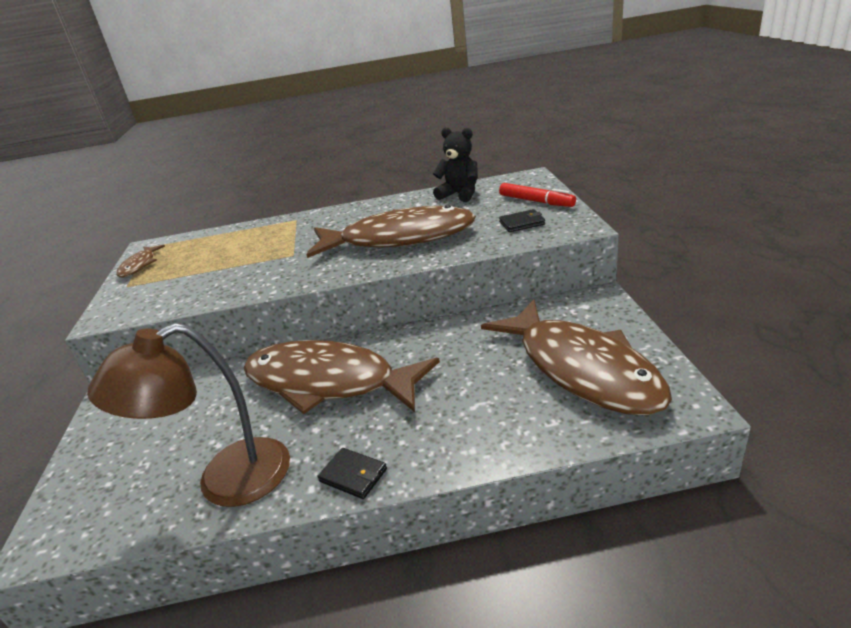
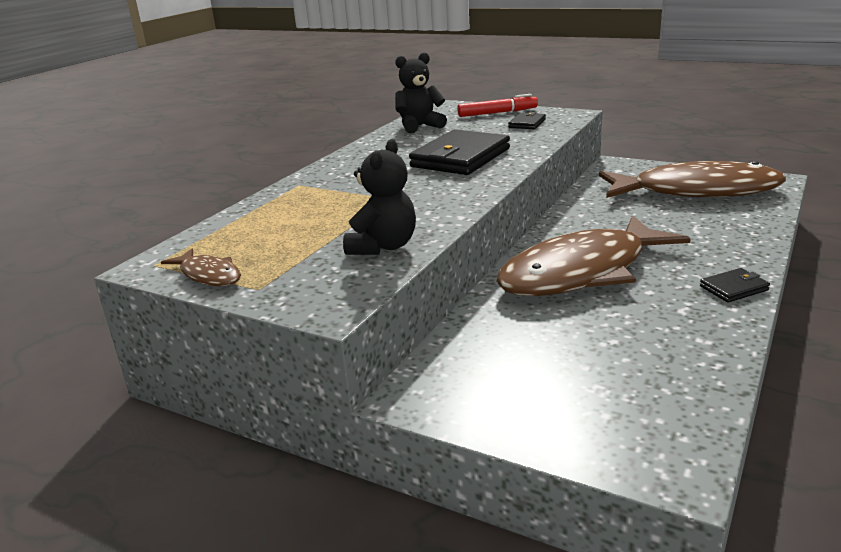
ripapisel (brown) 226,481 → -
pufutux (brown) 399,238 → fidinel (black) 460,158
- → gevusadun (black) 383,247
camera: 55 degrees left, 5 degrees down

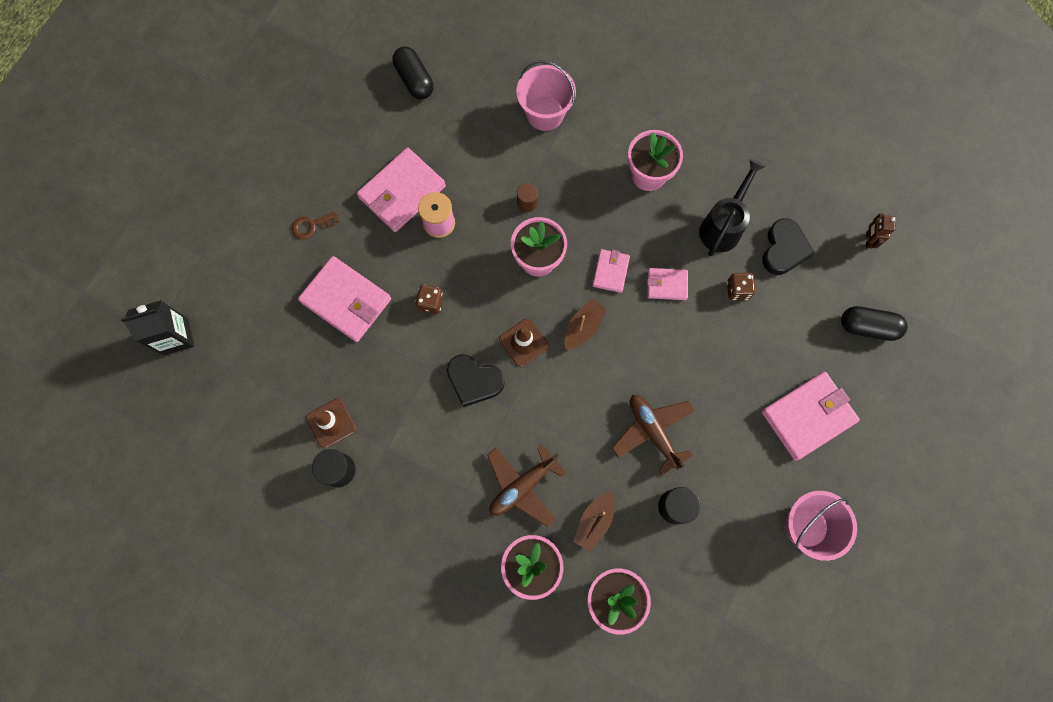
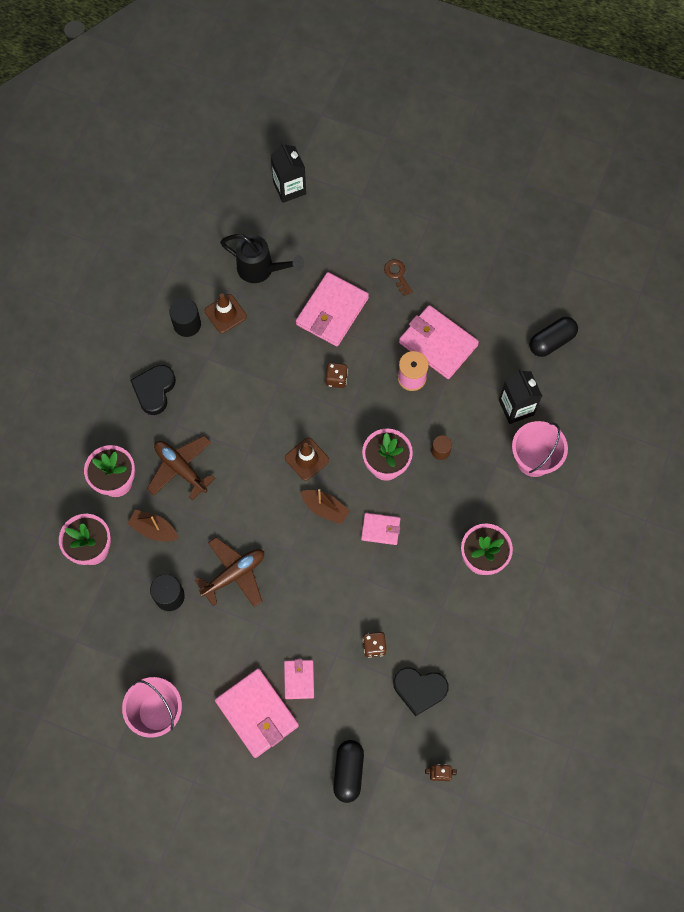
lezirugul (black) 474,381 → lezirugul (black) 154,390, relocated
fidinel (pink) 667,285 → fidinel (pink) 299,679, relocated
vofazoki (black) 723,225 → vofazoki (black) 261,269, relocated
- → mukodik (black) 516,407
camera: 85 degrees right, 5 degrees down

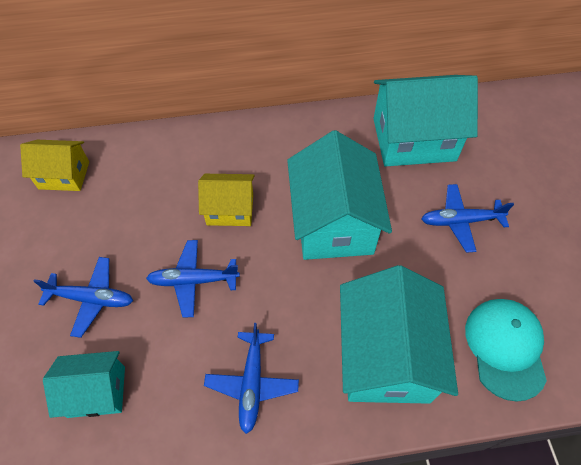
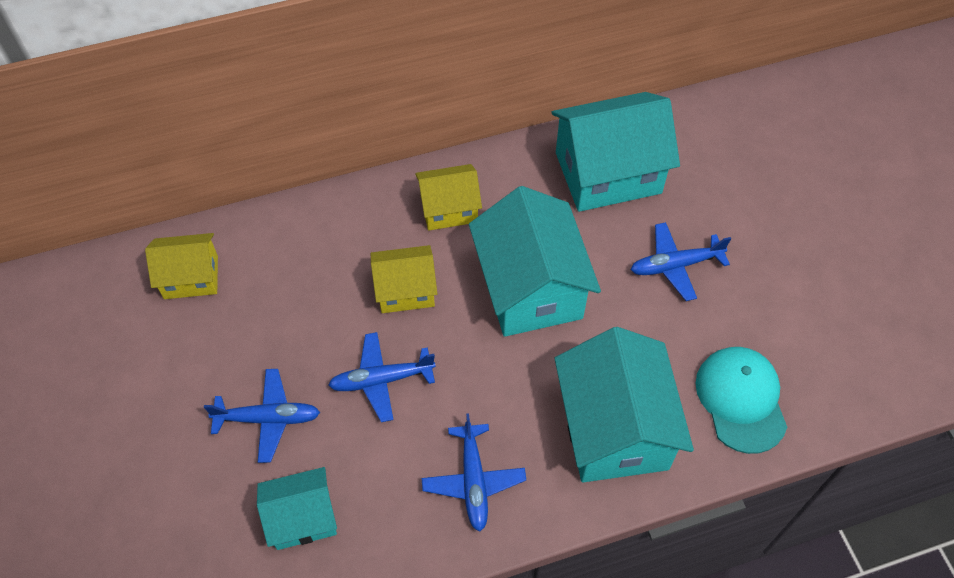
- → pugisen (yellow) 449,209
camera: 10 degrees left, 0 degrees up

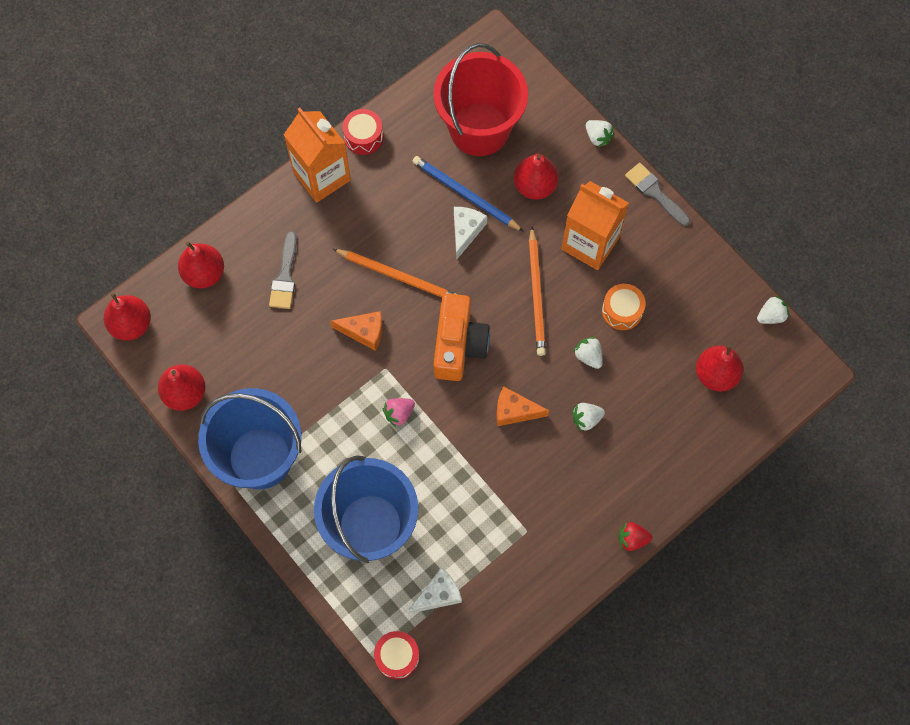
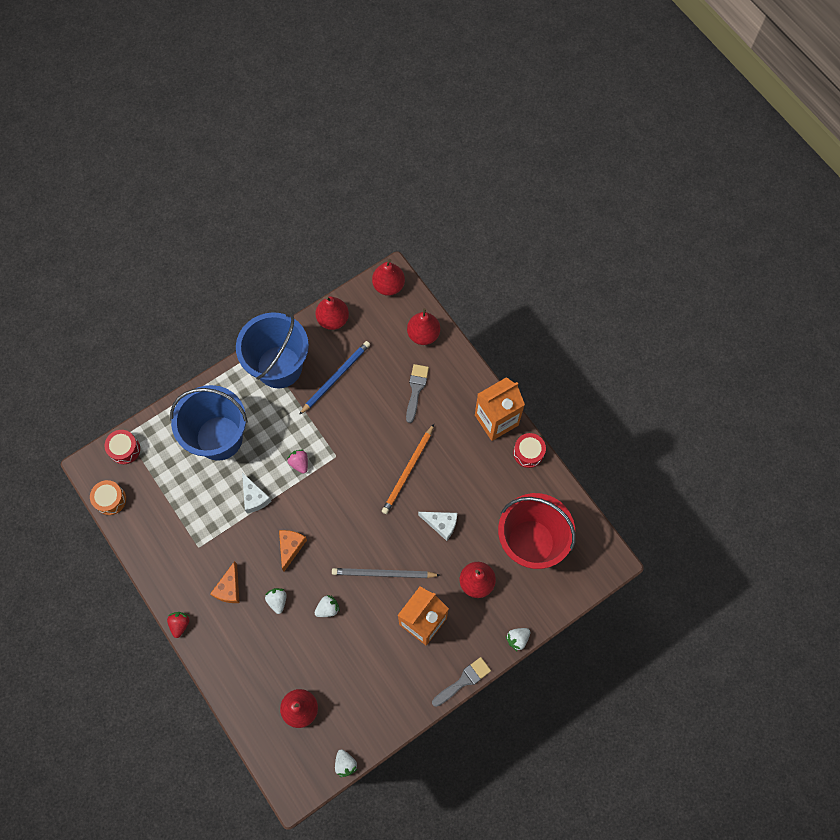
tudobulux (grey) 285,276 → tudobulux (grey) 416,389, 90 degrees clockwise
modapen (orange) 364,332 → modapen (orange) 229,588, relocated
modapen (white) 438,594 → modapen (white) 254,497, relocated
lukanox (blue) 465,195 → lukanox (blue) 336,377, relocated
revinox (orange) 458,345 → -
lukanox (orange) 536,294 → lukanox (grey) 383,574
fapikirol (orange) 622,311 → fapikirol (orange) 110,500, relocated
camera: 95 degrees right, 0 degrees up

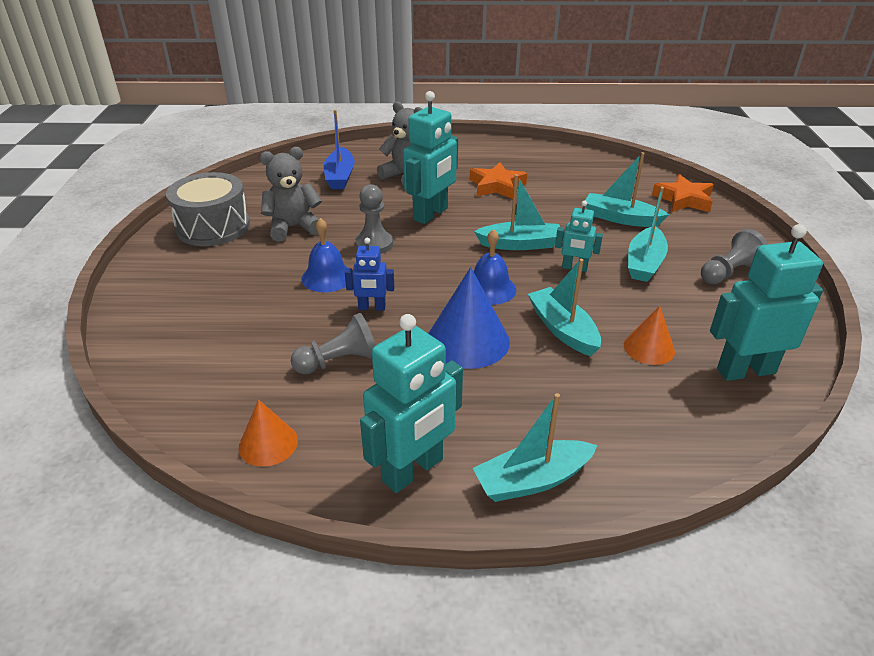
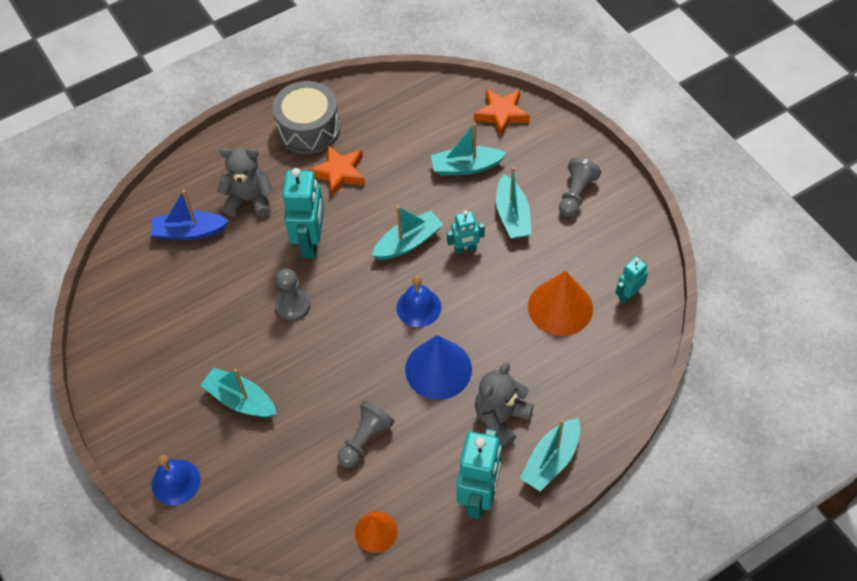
fapikirol (grey) 213,227 → fapikirol (grey) 309,129, relocated
gevusadun (grey) 293,227 → gevusadun (grey) 501,418, relocated
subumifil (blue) 327,277 → subumifil (blue) 175,482, relocated
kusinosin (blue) 340,176 → kusinosin (blue) 189,232, 120 degrees clockwise
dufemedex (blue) 372,308 → -
kusinosin (turquoise) 563,329 → kusinosin (turquoise) 241,400, relocated
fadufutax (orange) 649,348 → fadufutax (orange) 560,307, x1.68
dufemedex (turquoise) 745,370 → dufemedex (turquoise) 628,295, x0.54
camera: 30 degrees left, 20 degrees up

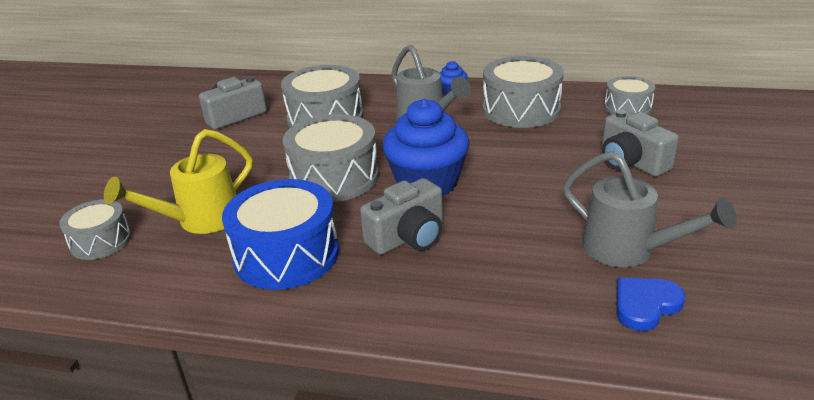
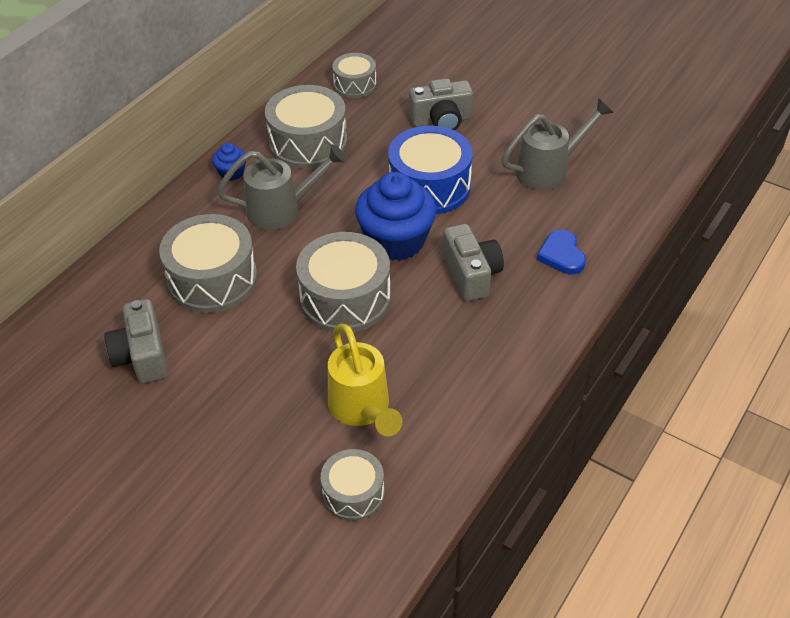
fapikirol (blue) 286,255 → fapikirol (blue) 429,186, relocated
lezirugul (blue) 645,305 → lezirugul (blue) 561,255, relocated
camera: 70 degrees left, 15 degrees up

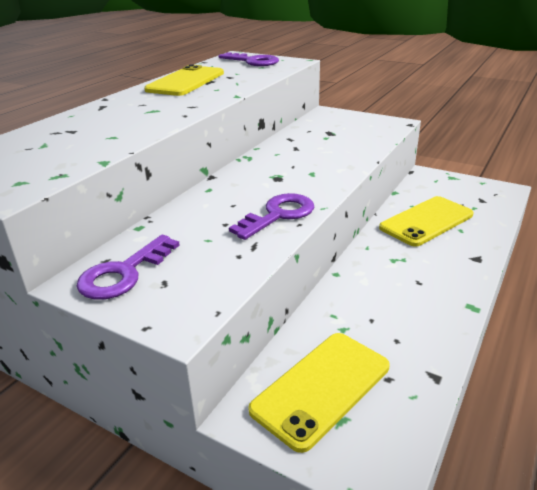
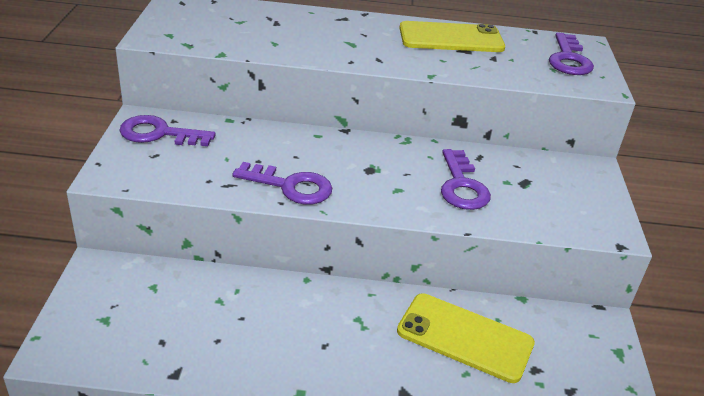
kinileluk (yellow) 321,387 → -
- → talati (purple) 462,186
camera: 60 degrees right, 5 degrees up

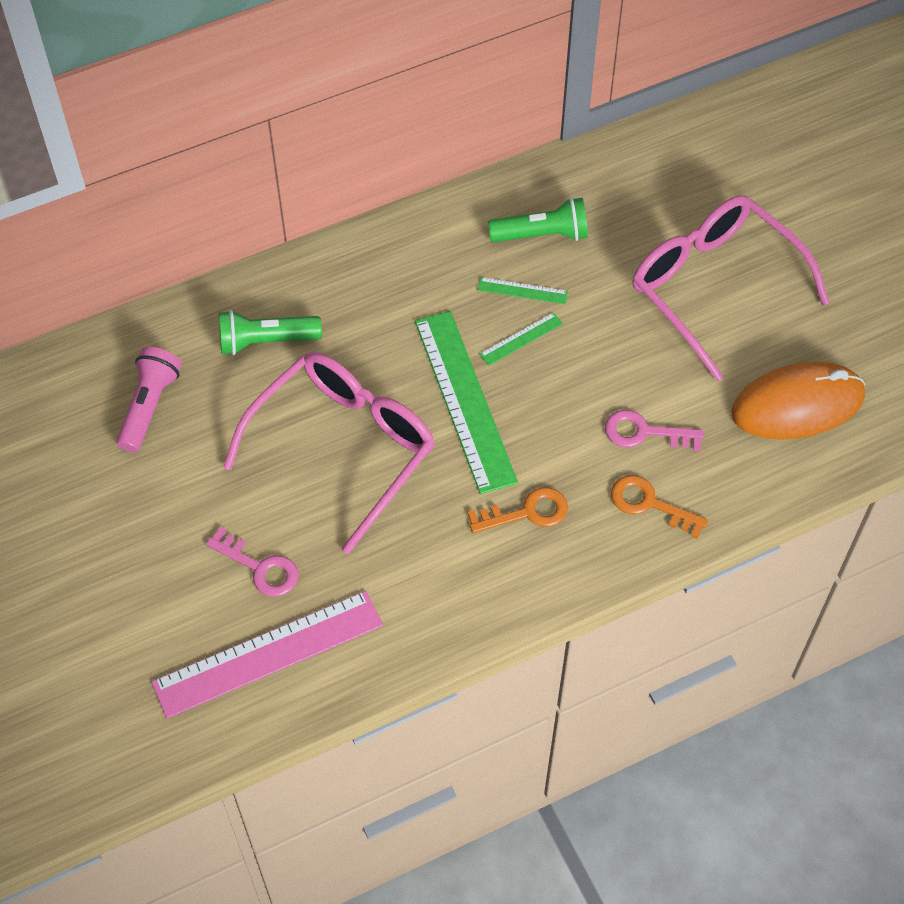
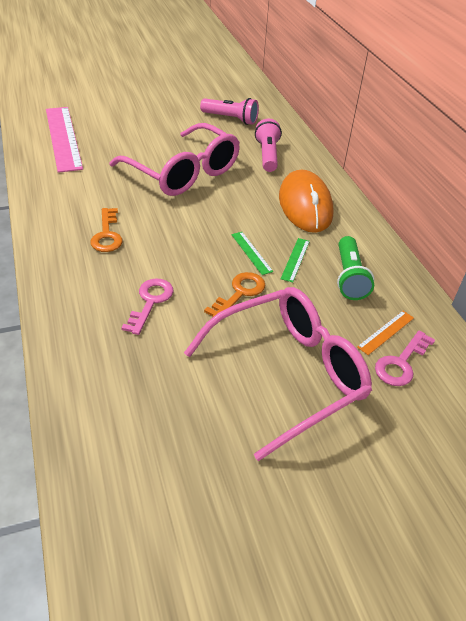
talati (pink) 260,568 → talati (pink) 401,363, relocated
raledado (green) 266,341 → raledado (pink) 267,155
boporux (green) 465,400 → -
talati (orange) 649,504 → talati (orange) 240,293, relocated
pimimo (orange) 797,405 → pimimo (orange) 305,205, relocated
- → boporux (orange) 386,332
camera: 95 degrees right, 15 degrees down

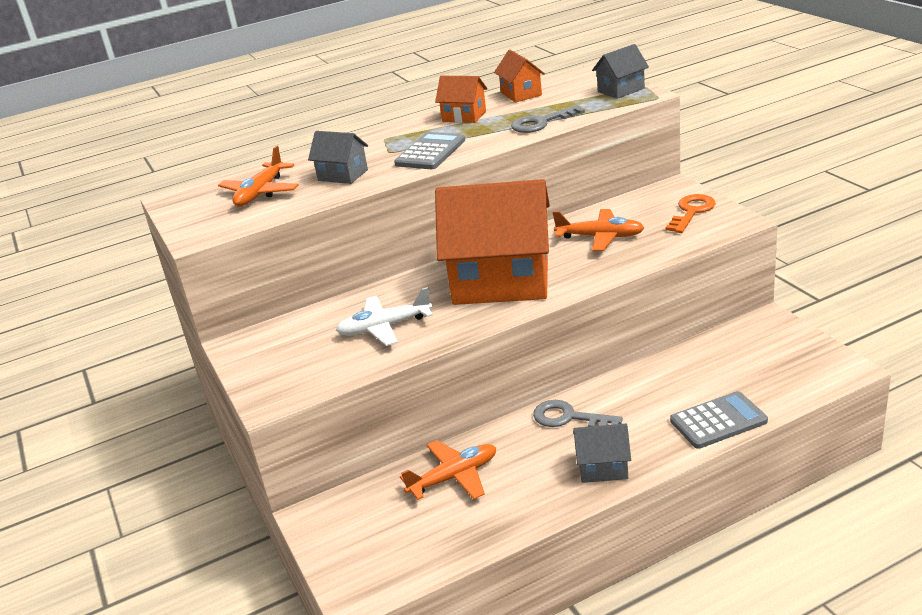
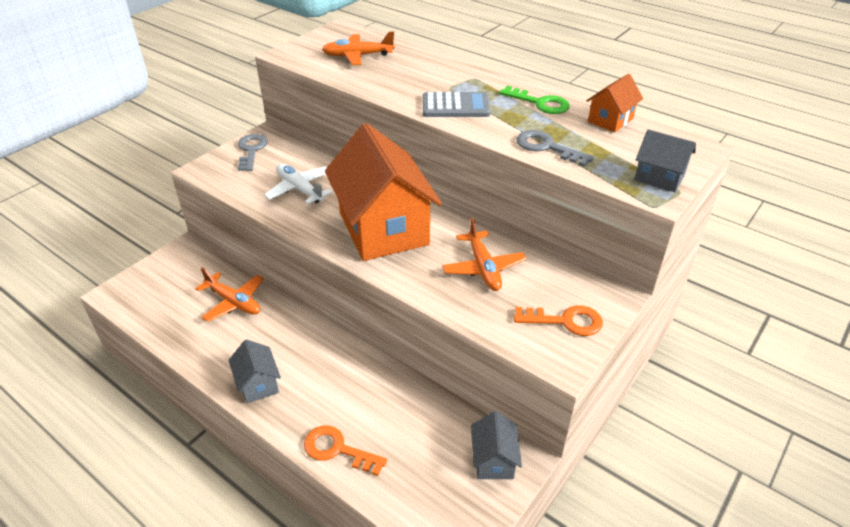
pugisen (grey) 343,175 → pugisen (grey) 493,460, relocated
pugisen (orange) 464,116 → talati (green) 540,103
talati (grey) 569,418 → talati (grey) 251,150, relocated
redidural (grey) 718,421 → talati (orange) 338,450
camera: 60 degrees right, 10 degrees up

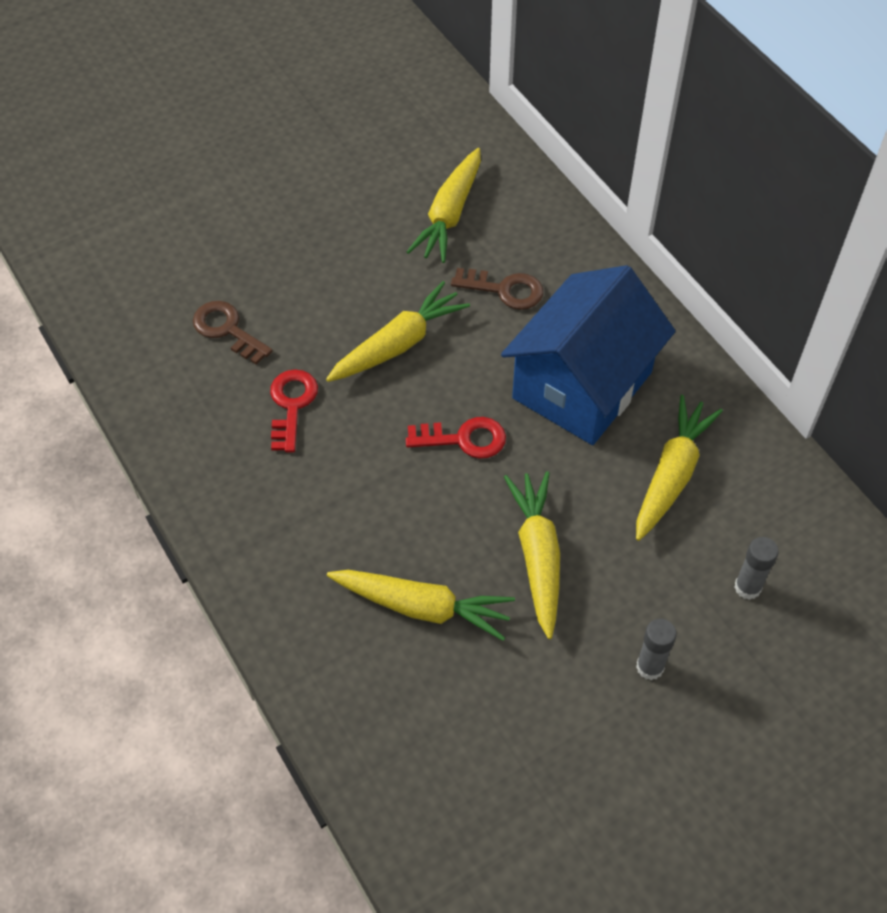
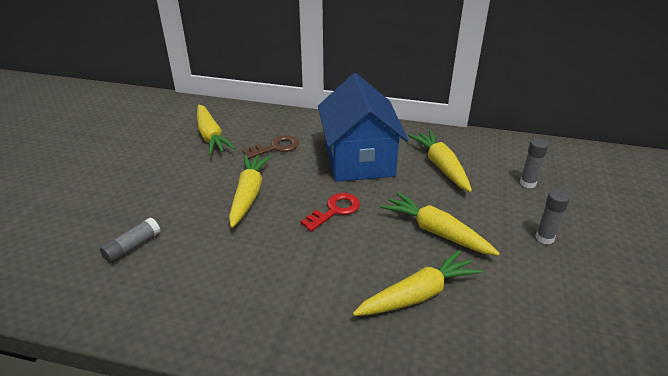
talati (brown) 227,330 → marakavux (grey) 132,247
talati (red) 291,405 → -
camera: 45 degrees left, 20 degrees down

